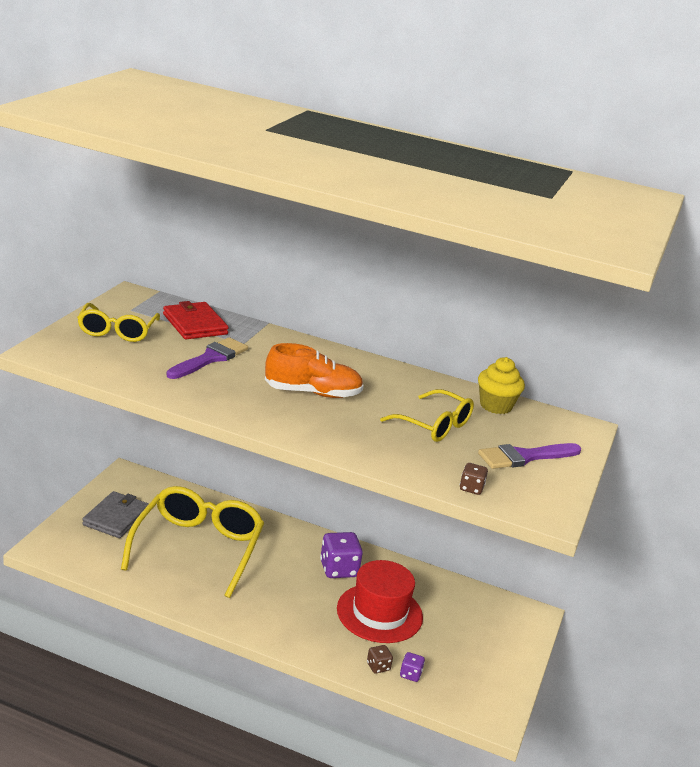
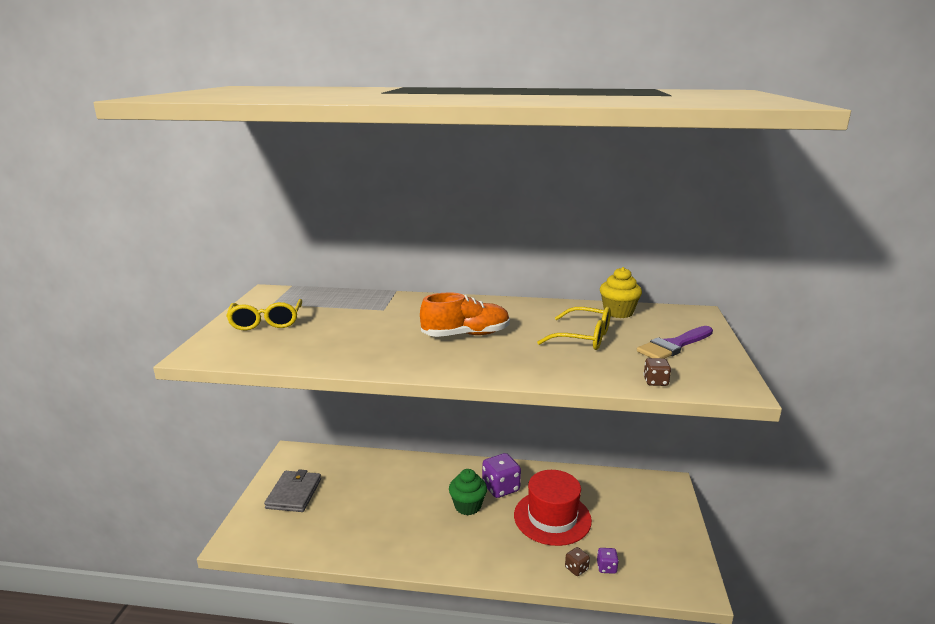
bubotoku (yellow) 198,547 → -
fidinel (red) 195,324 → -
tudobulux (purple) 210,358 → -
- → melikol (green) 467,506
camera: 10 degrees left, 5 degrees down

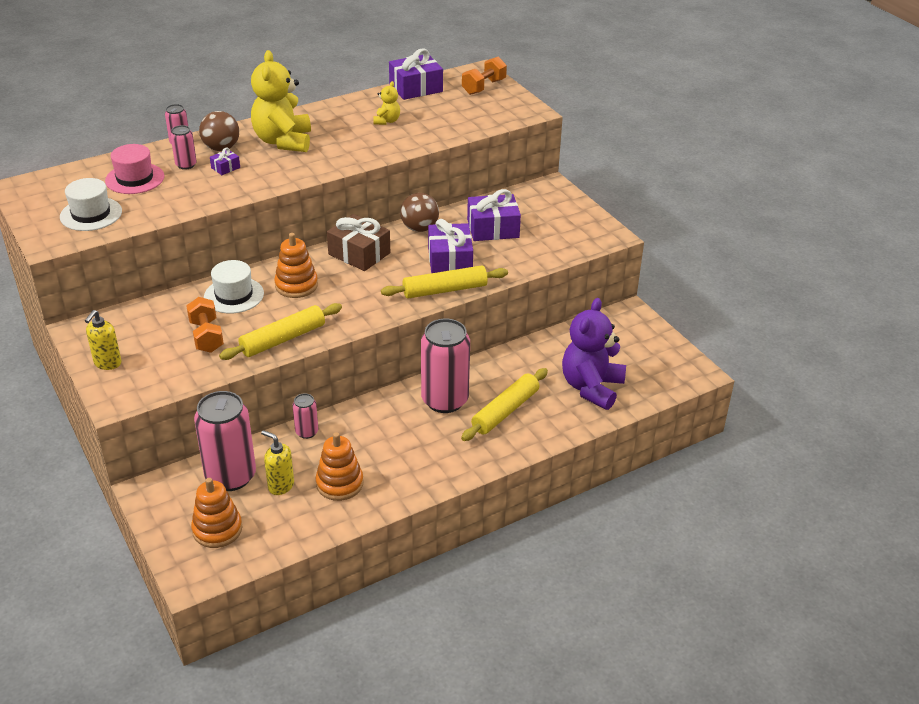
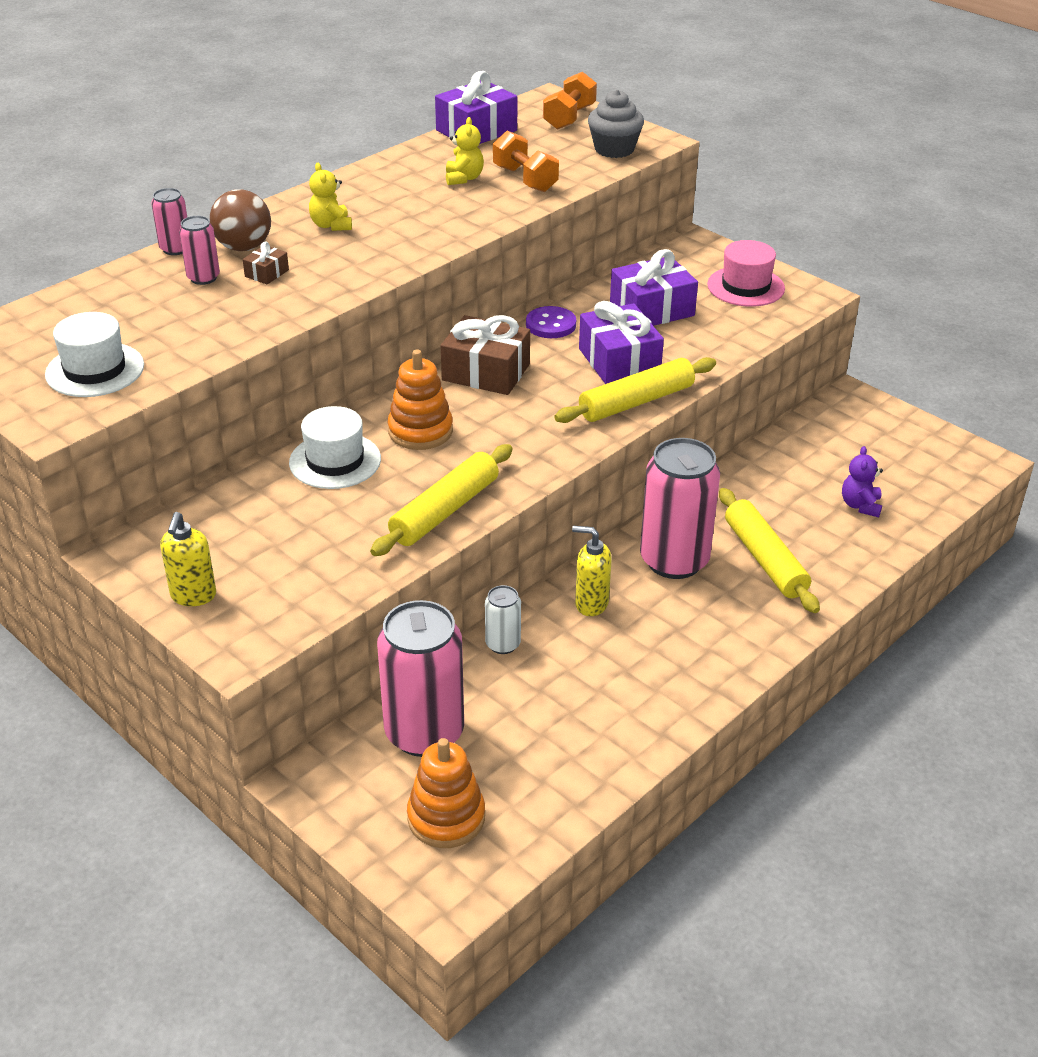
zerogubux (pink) 135,179 → zerogubux (pink) 745,287, relocated
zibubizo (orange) 206,336 → zibubizo (orange) 525,179, relocated
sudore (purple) 225,168 → sudore (brown) 266,273
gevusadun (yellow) 283,141 → gevusadun (yellow) 331,225, x0.47
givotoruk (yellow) 280,486 → givotoruk (yellow) 591,604, relocated
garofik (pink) 307,432 → garofik (white) 503,644
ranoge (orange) 339,483 → -
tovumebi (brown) 419,228 → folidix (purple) 551,324
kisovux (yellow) 505,411 → kisovux (yellow) 764,559, 45 degrees counterclockwise
gevusadun (purple) 591,387 → gevusadun (purple) 860,505, x0.47
- → melikol (grey) 614,149
camera: 15 degrees left, 0 degrees up

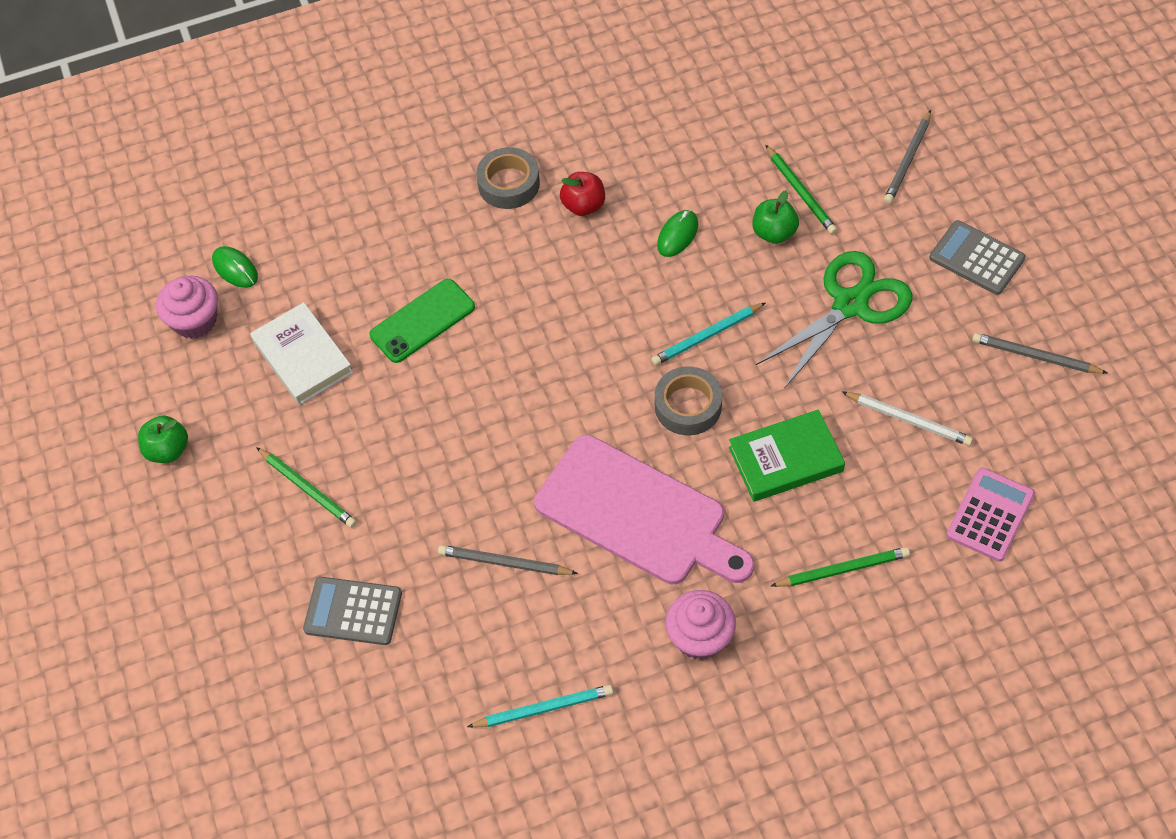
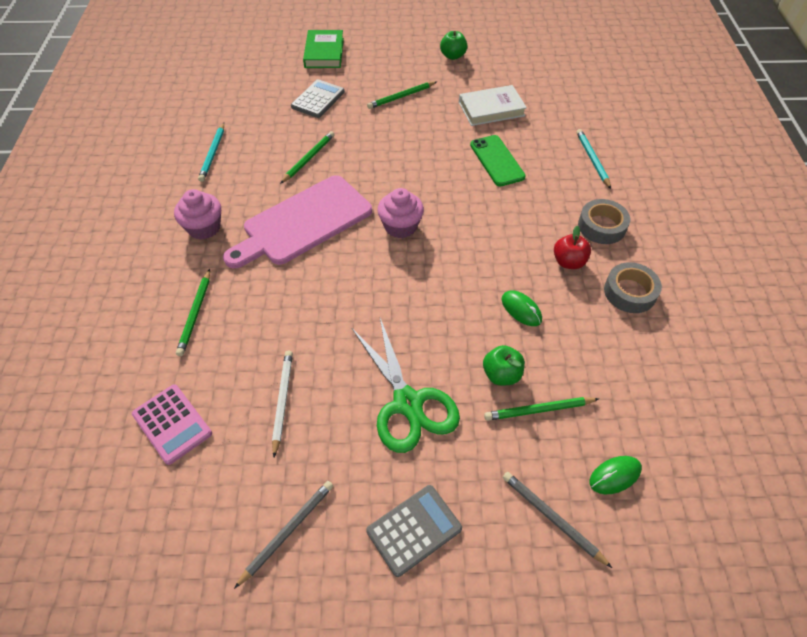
melikol (pink) 195,320 → melikol (pink) 400,226, relocated
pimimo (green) 235,269 → pimimo (green) 614,475, relocated
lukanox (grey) 505,563 → lukanox (green) 308,159
lukanox (turquoise) 707,336 → lukanox (turquoise) 592,160, relocated
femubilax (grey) 688,406 → femubilax (grey) 629,292, relocated
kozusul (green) 786,459 → kozusul (green) 324,53, relocated
lukanox (white) 908,420 → lukanox (white) 282,401, 135 degrees clockwise
camera: 105 degrees right, 5 degrees down

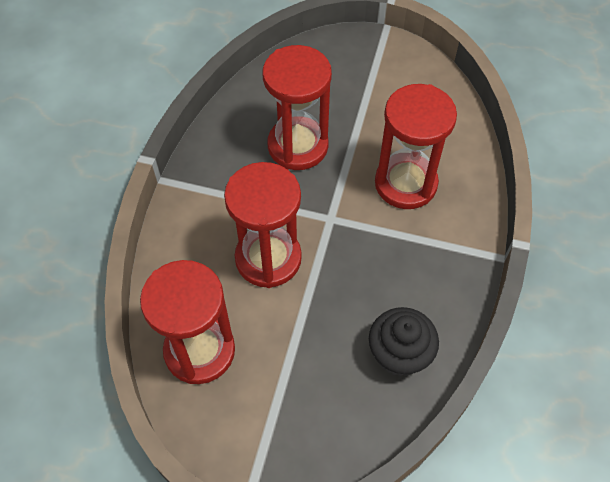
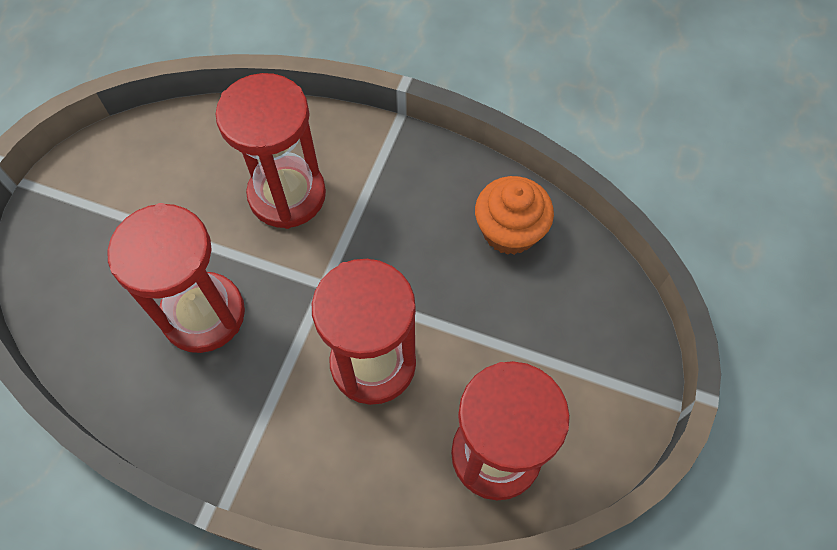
melikol (black) 399,354 → melikol (orange) 509,231
camera: 85 degrees left, 5 degrees up

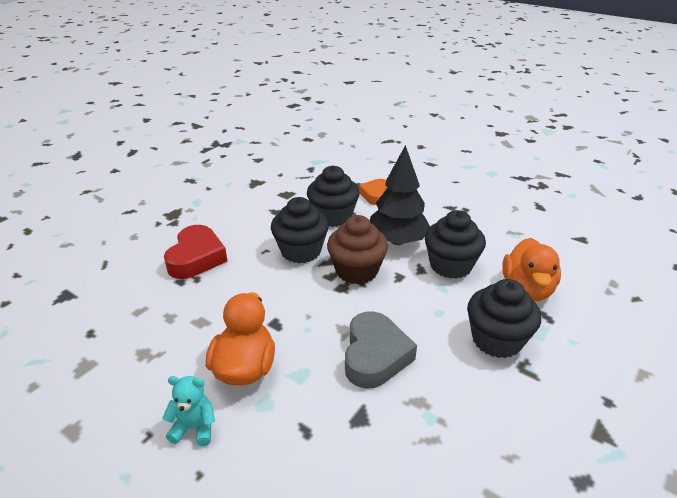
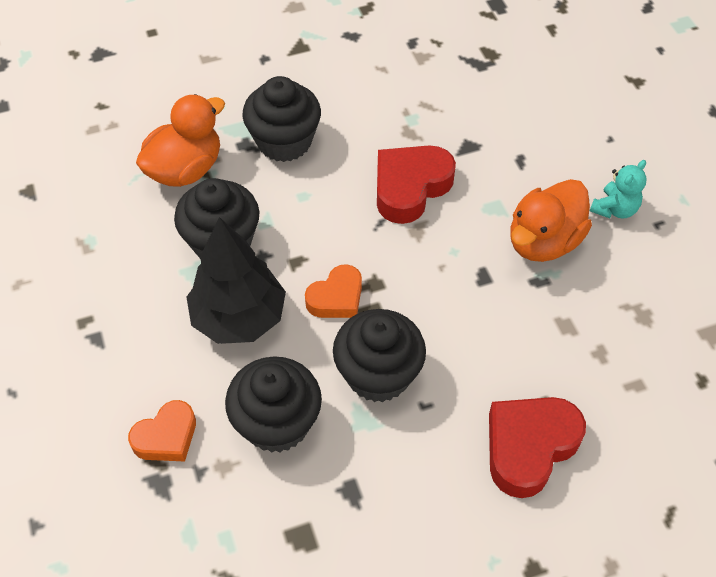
gevusadun (turquoise) 194,428 → gevusadun (turquoise) 614,209, 90 degrees counterclockwise
melikol (brown) 356,271 → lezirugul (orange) 336,298
lezirugul (grey) 375,355 → lezirugul (red) 410,187
camera: 145 degrees left, 20 degrees up

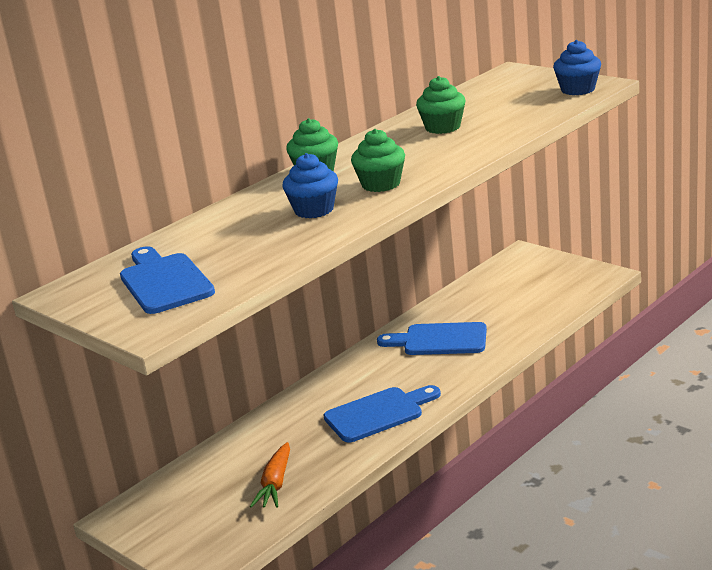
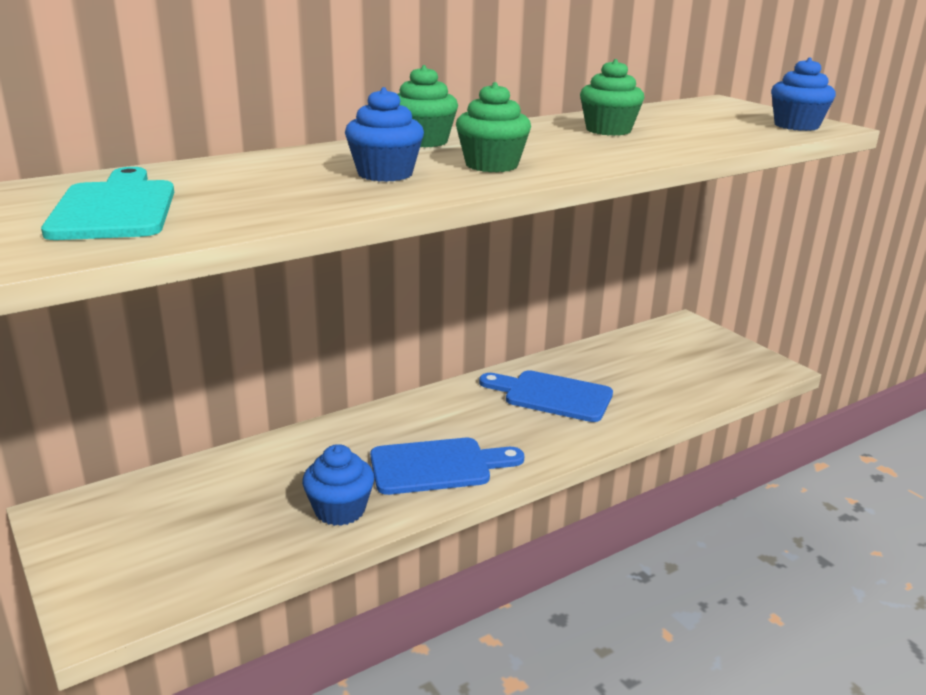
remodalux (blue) 164,282 → remodalux (turquoise) 115,208
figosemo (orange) 275,484 → -
- → melikol (blue) 340,510
camera: 10 degrees right, 0 degrees up

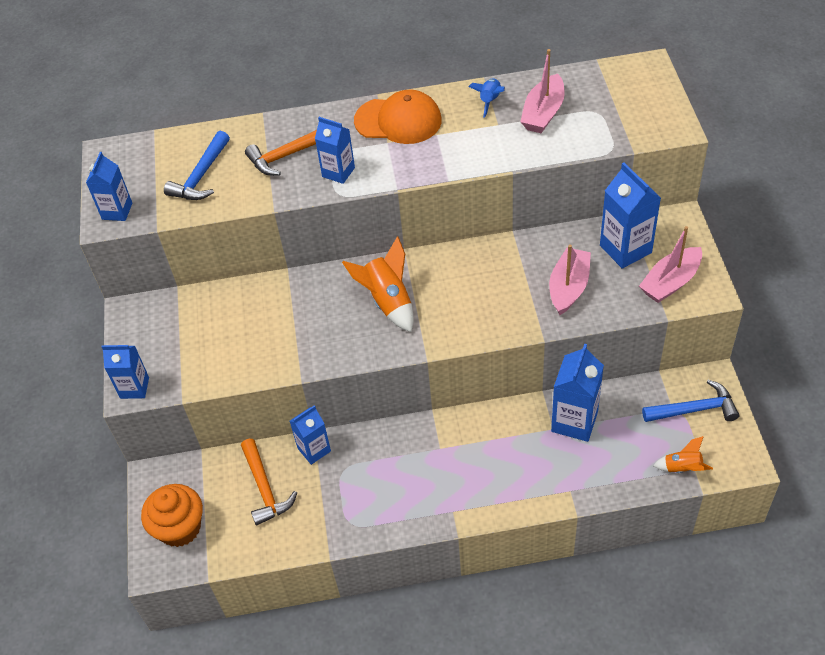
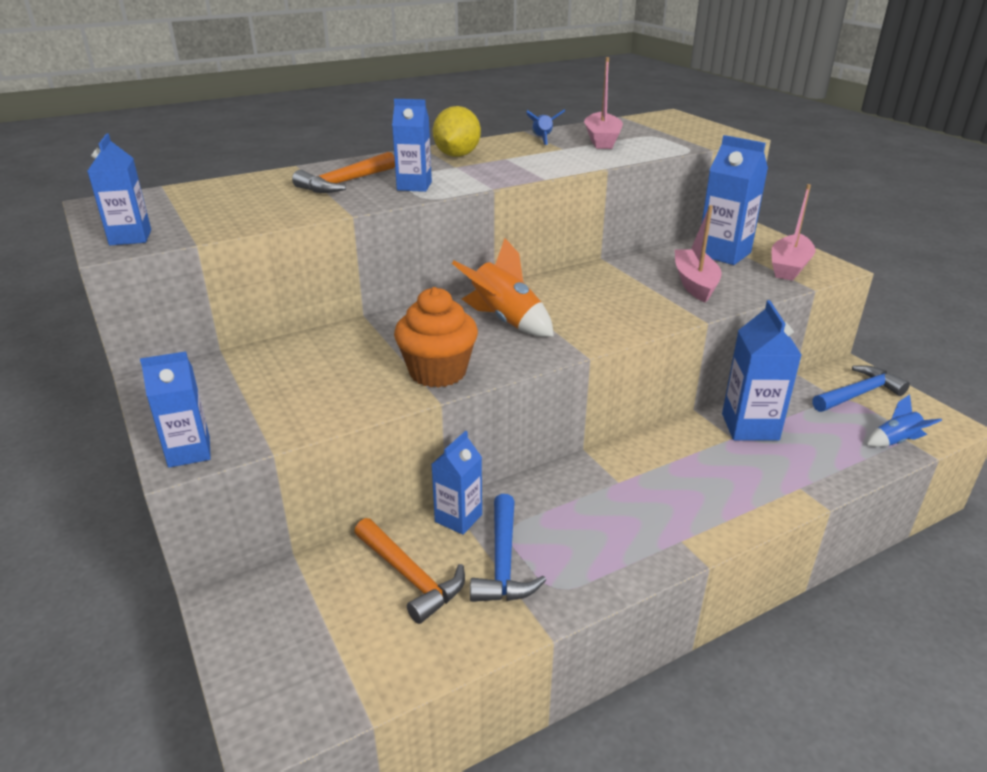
melikol (orange) 180,528 → melikol (orange) 438,372, relocated
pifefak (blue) 201,176 → pifefak (blue) 503,562, relocated
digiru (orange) 398,121 → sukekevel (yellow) 457,155
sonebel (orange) 683,468 → sonebel (blue) 896,441
camera: 25 degrees left, 20 degrees down

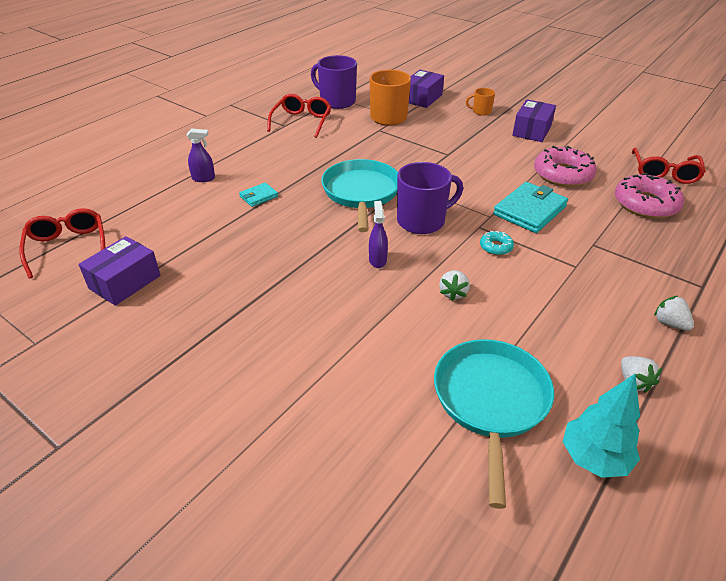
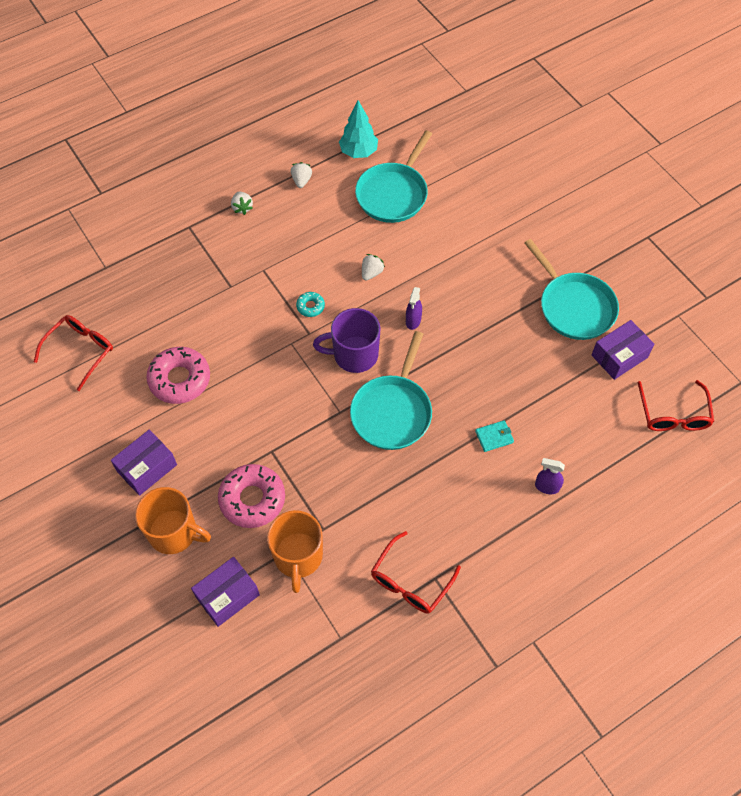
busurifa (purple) 336,101 → -
busurifa (orange) 481,111 → busurifa (orange) 174,532, x1.95
fidinel (turquoise) 529,210 → -
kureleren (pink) 645,204 → kureleren (pink) 252,499, relocated
- → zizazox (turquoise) 574,306
camera: 160 degrees left, 20 degrees up

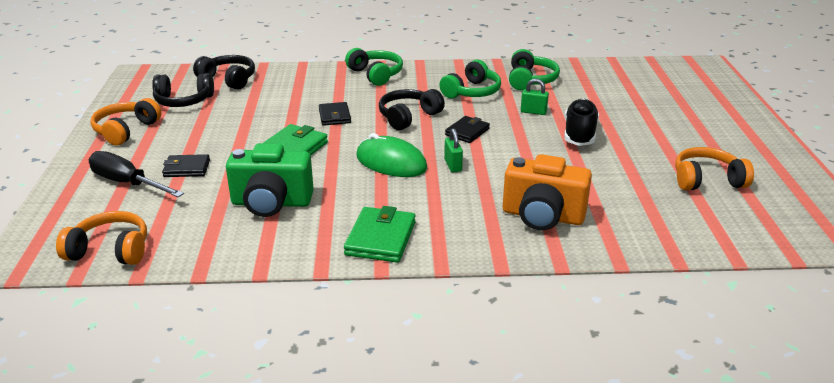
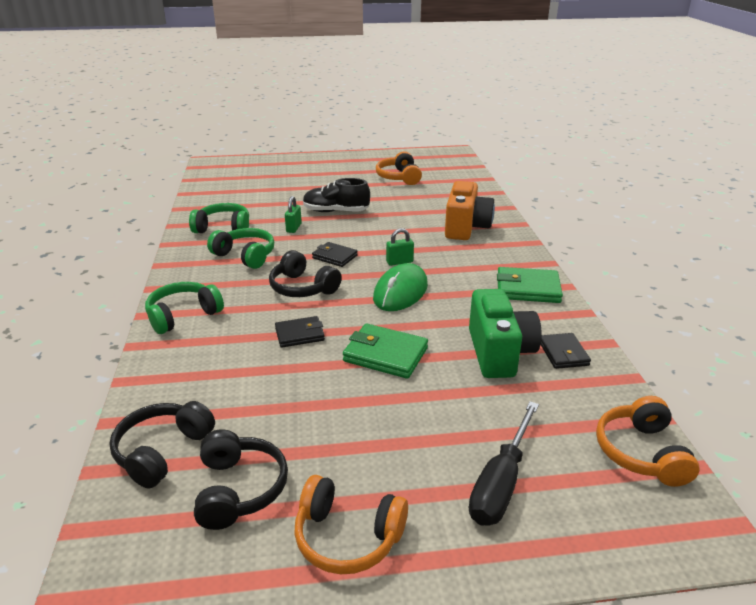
fidinel (black) 187,168 → fidinel (black) 563,353, relocated
camera: 95 degrees left, 0 degrees up

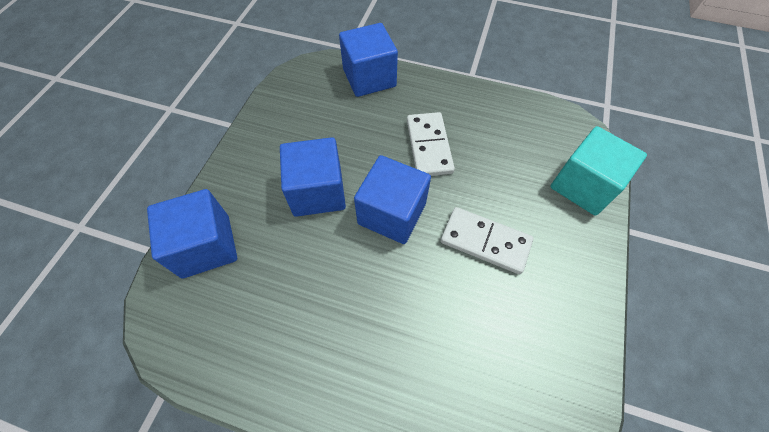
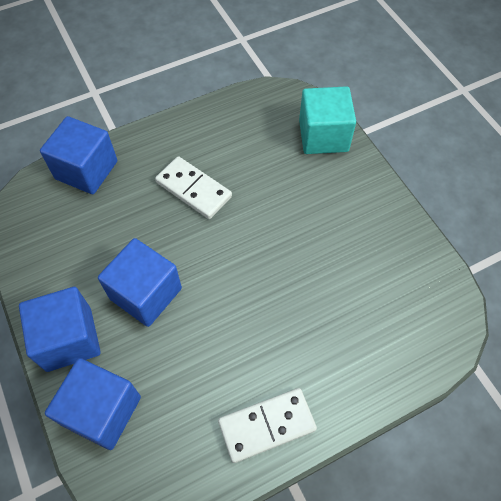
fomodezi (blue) 392,213 → fomodezi (blue) 69,339, relocated
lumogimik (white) 485,241 → lumogimik (white) 267,425, relocated
camera: 45 degrees left, 0 degrees up

